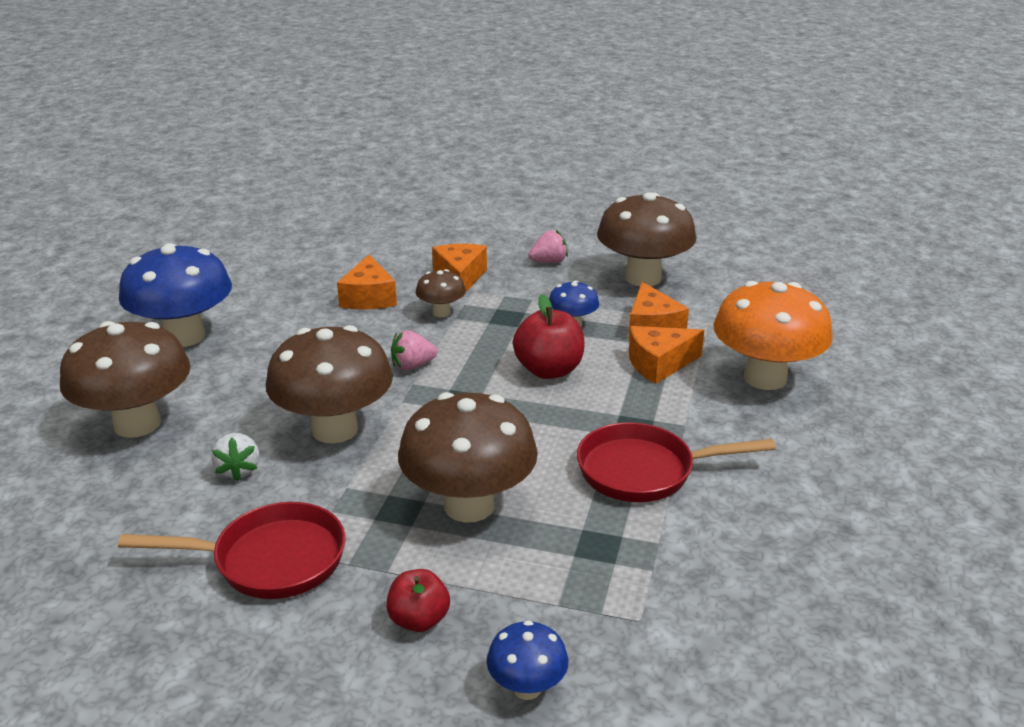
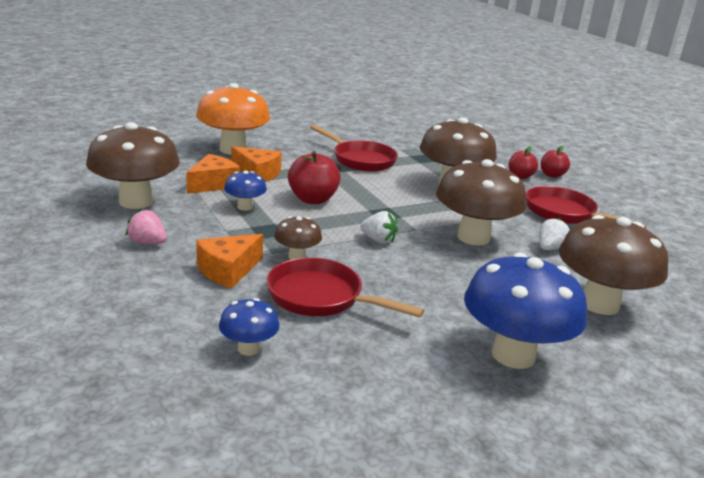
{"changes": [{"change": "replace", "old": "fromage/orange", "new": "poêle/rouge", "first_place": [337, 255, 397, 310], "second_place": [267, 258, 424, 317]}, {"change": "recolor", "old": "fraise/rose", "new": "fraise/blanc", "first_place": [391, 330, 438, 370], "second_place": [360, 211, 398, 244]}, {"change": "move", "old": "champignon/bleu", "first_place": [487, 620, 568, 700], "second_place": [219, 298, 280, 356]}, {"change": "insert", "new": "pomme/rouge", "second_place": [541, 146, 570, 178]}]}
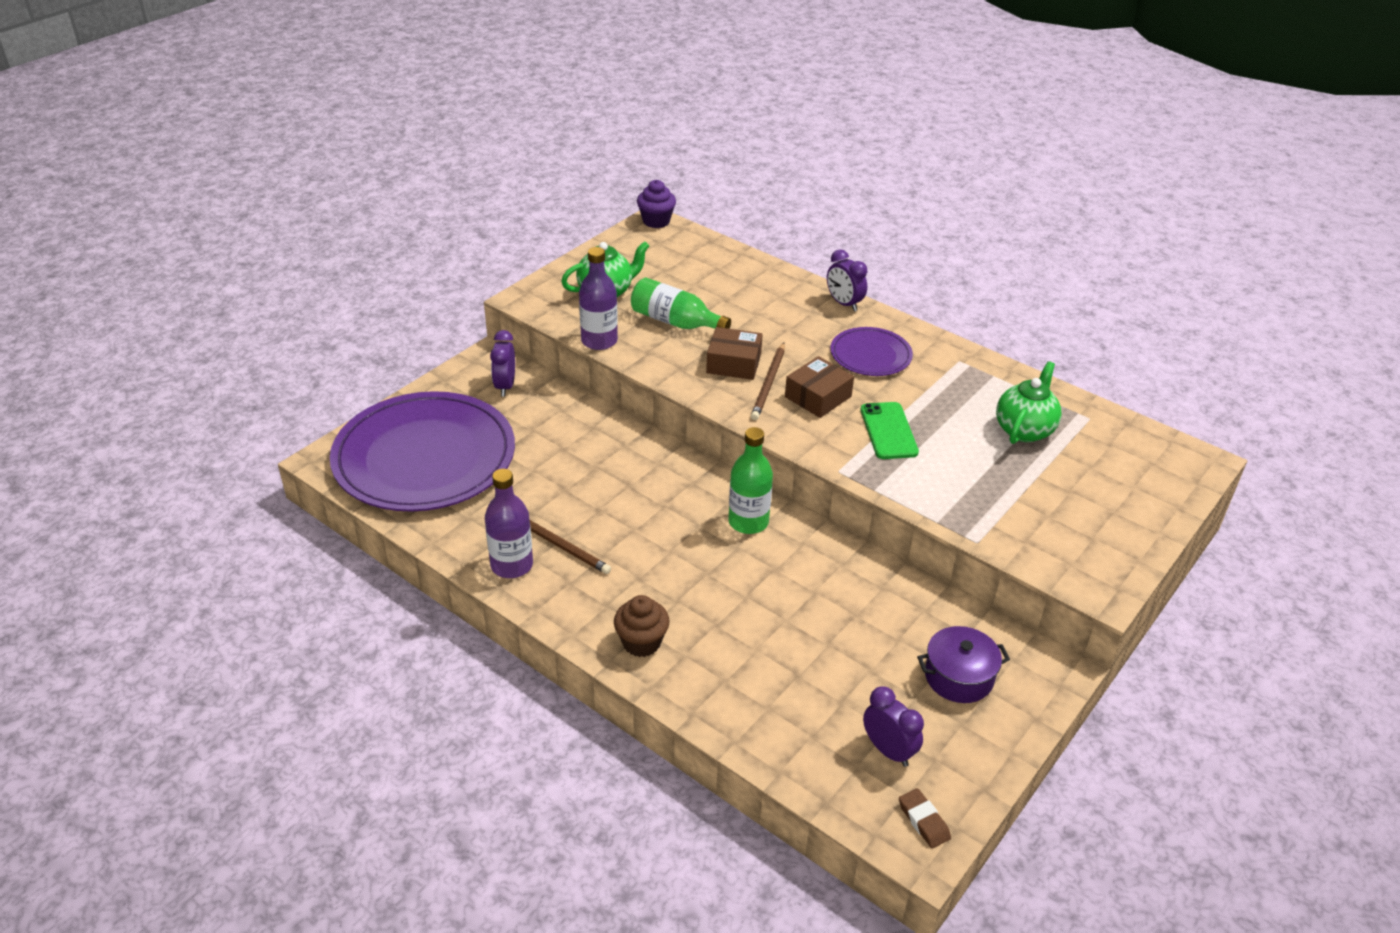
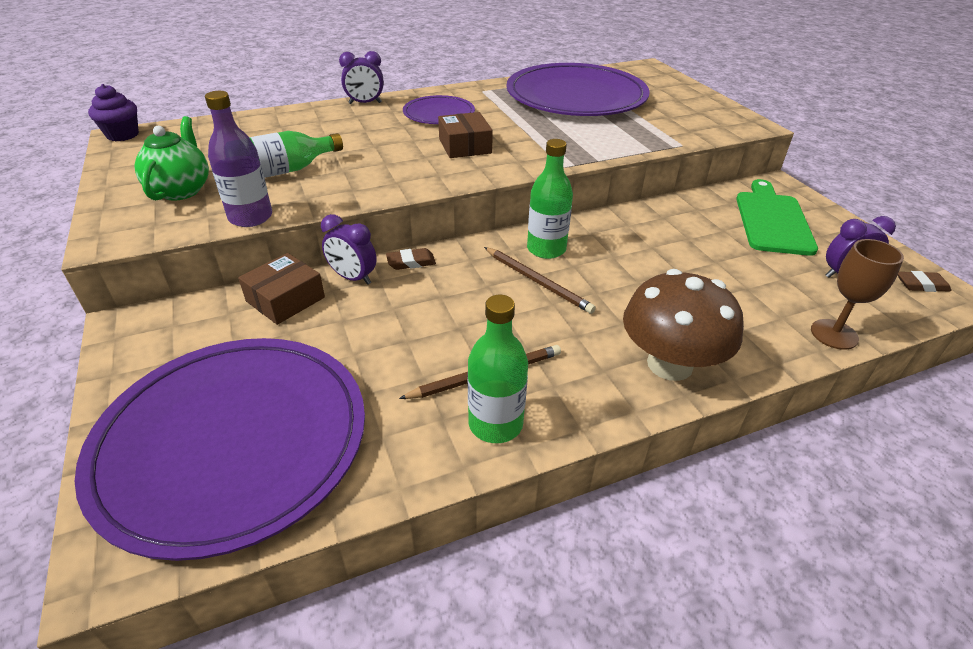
{"changes": [{"change": "move", "old": "boîte/marron", "first_place": [706, 327, 763, 380], "second_place": [238, 253, 325, 325]}, {"change": "move", "old": "réveil/violet", "first_place": [490, 330, 515, 397], "second_place": [321, 214, 377, 285]}, {"change": "move", "old": "crayon/marron", "first_place": [751, 343, 785, 420], "second_place": [484, 247, 596, 314]}, {"change": "replace", "old": "théière/vert", "new": "assiette/violet", "first_place": [996, 361, 1062, 444], "second_place": [506, 63, 650, 116]}, {"change": "delete", "old": "téléphone/vert", "first_place": [861, 402, 919, 459]}, {"change": "recolor", "old": "bouteille/violet", "new": "bouteille/vert", "first_place": [485, 469, 533, 578], "second_place": [468, 295, 528, 443]}, {"change": "replace", "old": "muffin/marron", "new": "champignon/marron", "first_place": [614, 595, 669, 657], "second_place": [623, 269, 744, 381]}, {"change": "replace", "old": "marmite/violet", "new": "planche à découper/vert", "first_place": [917, 626, 1010, 703], "second_place": [736, 179, 818, 256]}, {"change": "insert", "new": "verre à pied/marron", "second_place": [811, 239, 904, 350]}, {"change": "insert", "new": "gomme/marron", "second_place": [386, 248, 436, 270]}]}
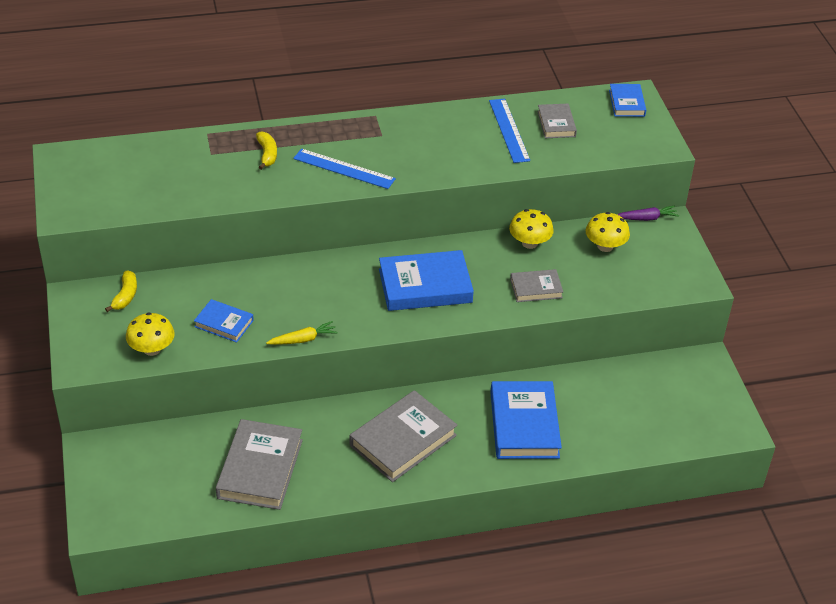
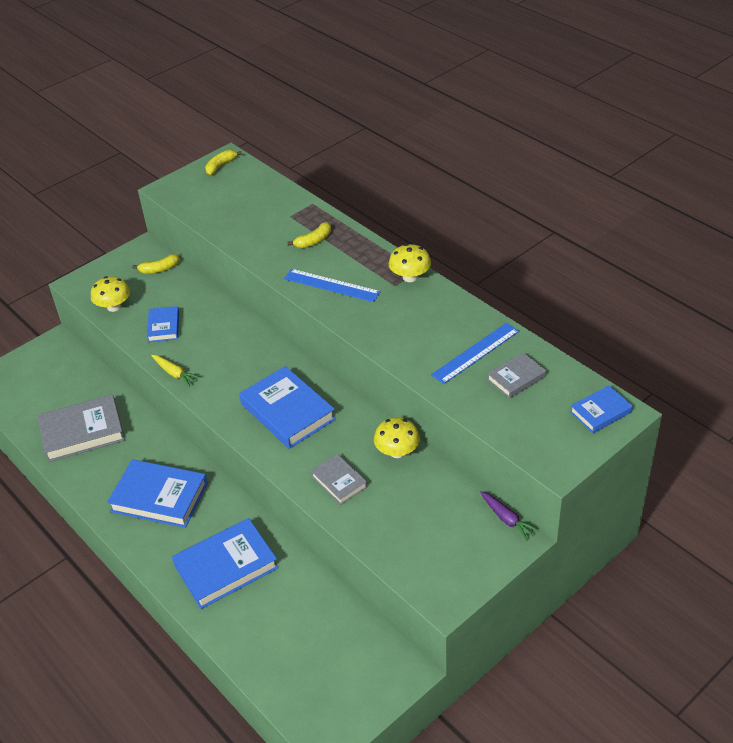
{"changes": [{"change": "rotate", "old": "règle/bleu", "first_place": [293, 149, 396, 189], "second_place": [284, 269, 381, 302], "degrees": -60}, {"change": "move", "old": "champignon/jaune", "first_place": [586, 212, 630, 252], "second_place": [388, 244, 431, 282]}, {"change": "recolor", "old": "livre/gris", "new": "livre/bleu", "first_place": [350, 390, 458, 482], "second_place": [107, 459, 208, 528]}, {"change": "insert", "new": "banane/jaune", "second_place": [205, 150, 242, 175]}]}
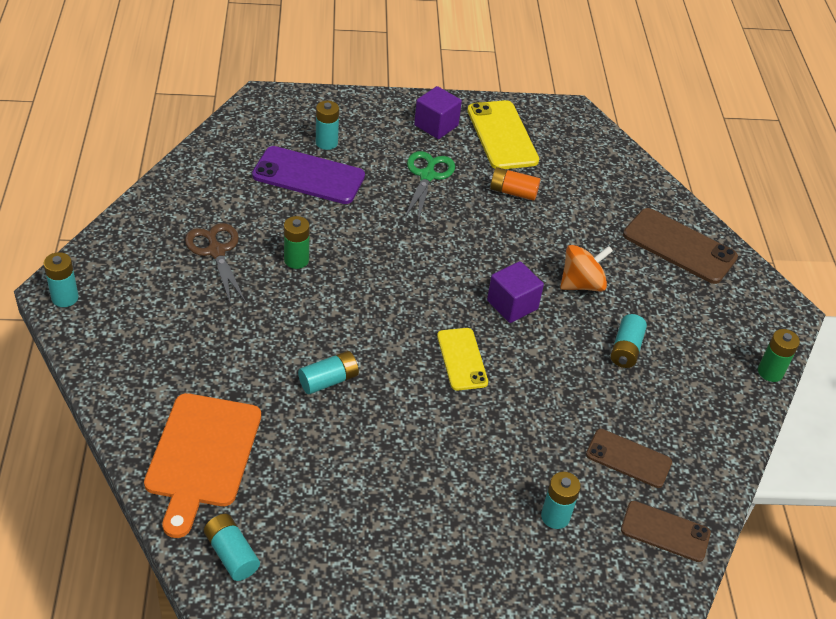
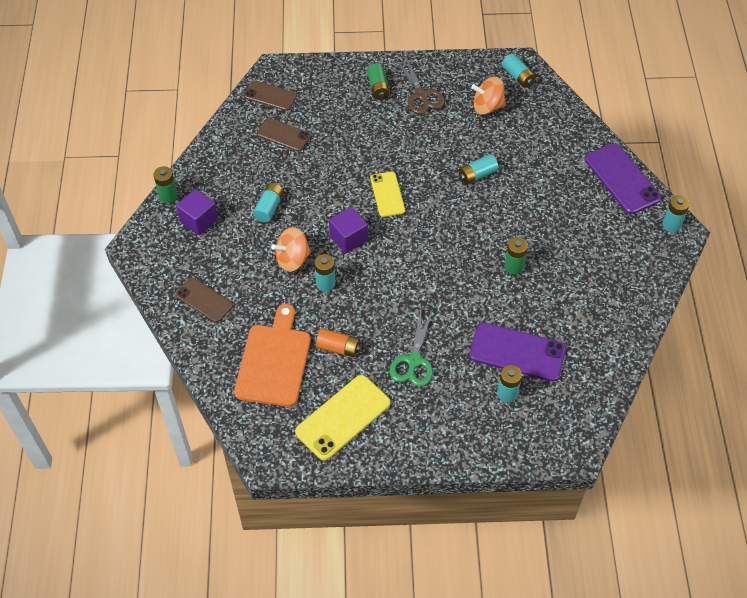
{"changes": [{"change": "move", "old": "cube/violet", "first_place": [414, 86, 462, 139], "second_place": [176, 189, 218, 235]}, {"change": "rotate", "old": "téléphone/jaune", "first_place": [467, 100, 539, 169], "second_place": [295, 375, 390, 460], "degrees": 60}, {"change": "resize", "old": "téléphone/marron", "first_place": [623, 208, 738, 284], "second_place": [176, 278, 233, 322], "factor": 0.63}, {"change": "move", "old": "ciseaux/marron", "first_place": [185, 223, 246, 305], "second_place": [396, 58, 445, 114]}, {"change": "move", "old": "planche à découper/orange", "first_place": [144, 393, 261, 538], "second_place": [234, 304, 311, 407]}, {"change": "move", "old": "pile/turquoise", "first_place": [541, 472, 581, 529], "second_place": [314, 254, 335, 291]}, {"change": "insert", "new": "pile/vert", "second_place": [367, 63, 390, 100]}, {"change": "insert", "new": "toupie/orange", "second_place": [471, 77, 506, 115]}, {"change": "insert", "new": "téléphone/violet", "second_place": [585, 143, 661, 214]}]}
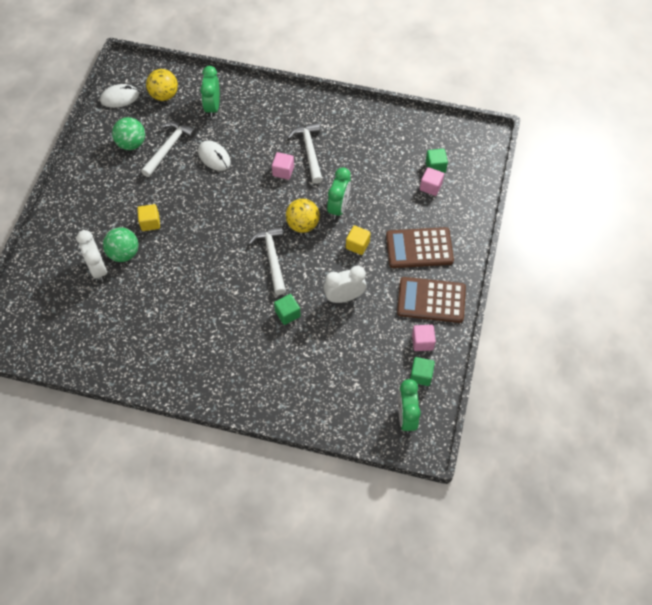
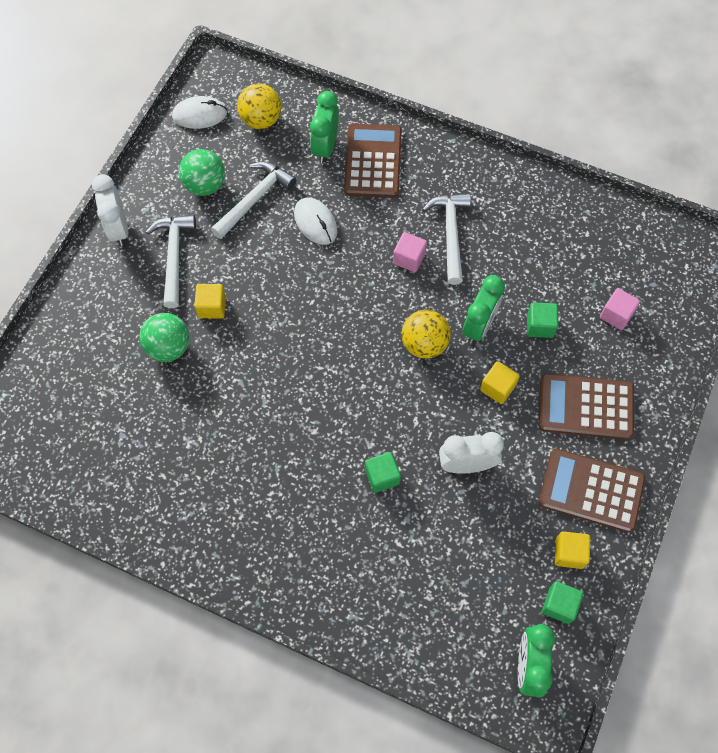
{"changes": [{"change": "move", "old": "cube/vert", "first_place": [426, 149, 448, 173], "second_place": [527, 302, 558, 338]}, {"change": "move", "old": "marteau/blanc", "first_place": [248, 226, 286, 295], "second_place": [146, 215, 196, 308]}, {"change": "move", "old": "réveil/blanc", "first_place": [76, 230, 107, 281], "second_place": [92, 174, 128, 246]}, {"change": "recolor", "old": "cube/rose", "new": "cube/jaune", "first_place": [412, 325, 436, 351], "second_place": [555, 531, 590, 569]}, {"change": "insert", "new": "calculatrice/marron", "second_place": [344, 123, 402, 198]}]}
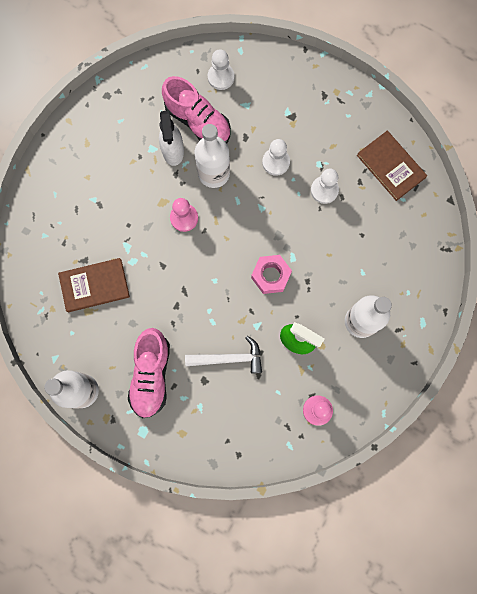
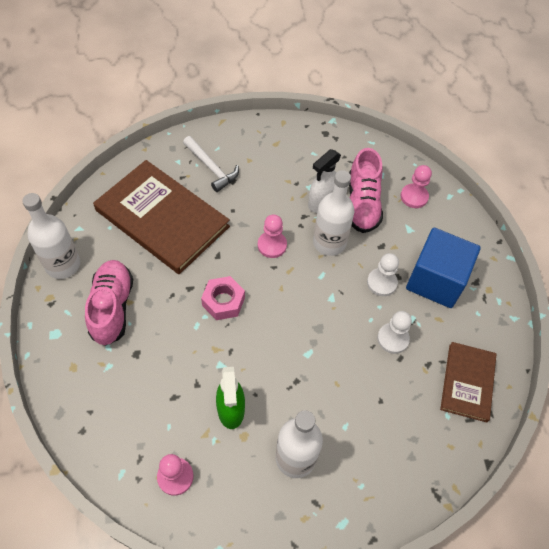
{"changes": [{"change": "recolor", "old": "pion/blanc", "new": "pion/rose", "first_place": [208, 49, 235, 90], "second_place": [401, 165, 432, 208]}, {"change": "move", "old": "écrou/rose", "first_place": [251, 255, 292, 294], "second_place": [201, 276, 245, 320]}, {"change": "resize", "old": "livre/marron", "first_place": [58, 258, 130, 312], "second_place": [93, 160, 230, 274], "factor": 1.82}, {"change": "rotate", "old": "chaussure/rose", "first_place": [128, 328, 170, 418], "second_place": [85, 260, 133, 346], "degrees": 120}, {"change": "move", "old": "marteau/blanc", "first_place": [185, 336, 262, 373], "second_place": [183, 136, 239, 192]}, {"change": "insert", "new": "cube/bleu", "second_place": [406, 228, 481, 308]}]}
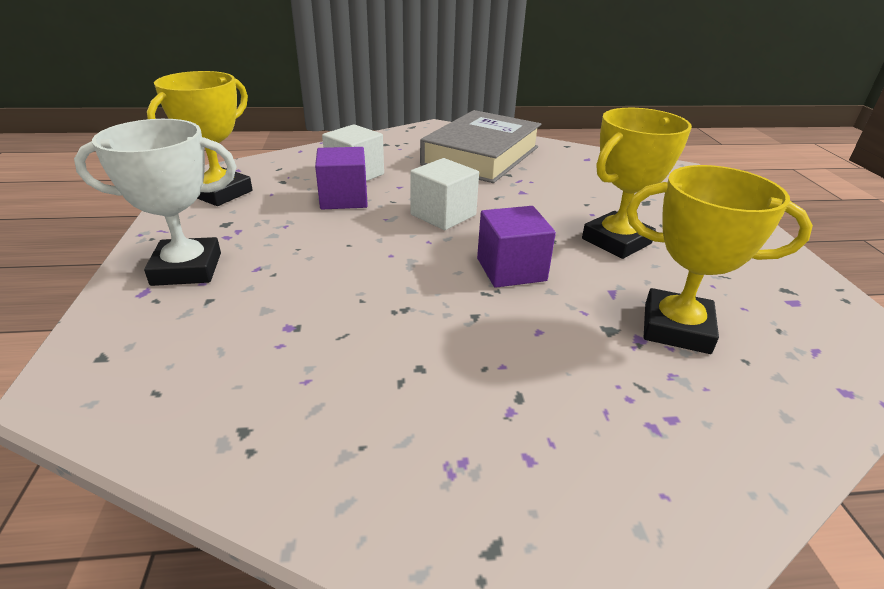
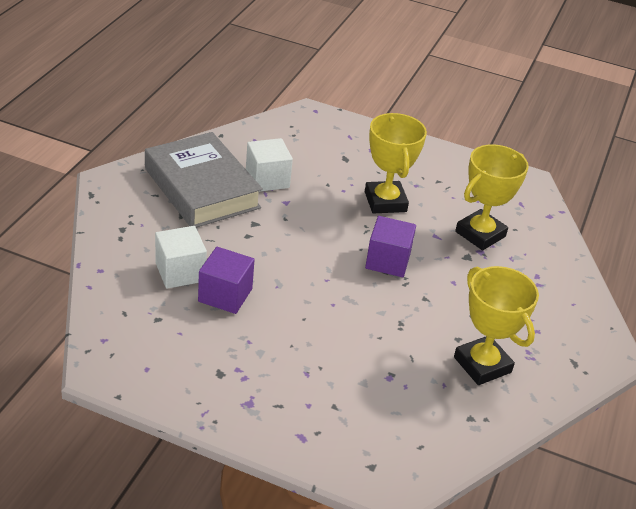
{"changes": [{"change": "move", "old": "trophée/jaune", "first_place": [147, 71, 253, 206], "second_place": [454, 266, 539, 385]}, {"change": "delete", "old": "trophée/blanc", "first_place": [74, 119, 237, 286]}, {"change": "move", "old": "cube/blanc", "first_place": [410, 158, 479, 230], "second_place": [246, 138, 293, 192]}]}
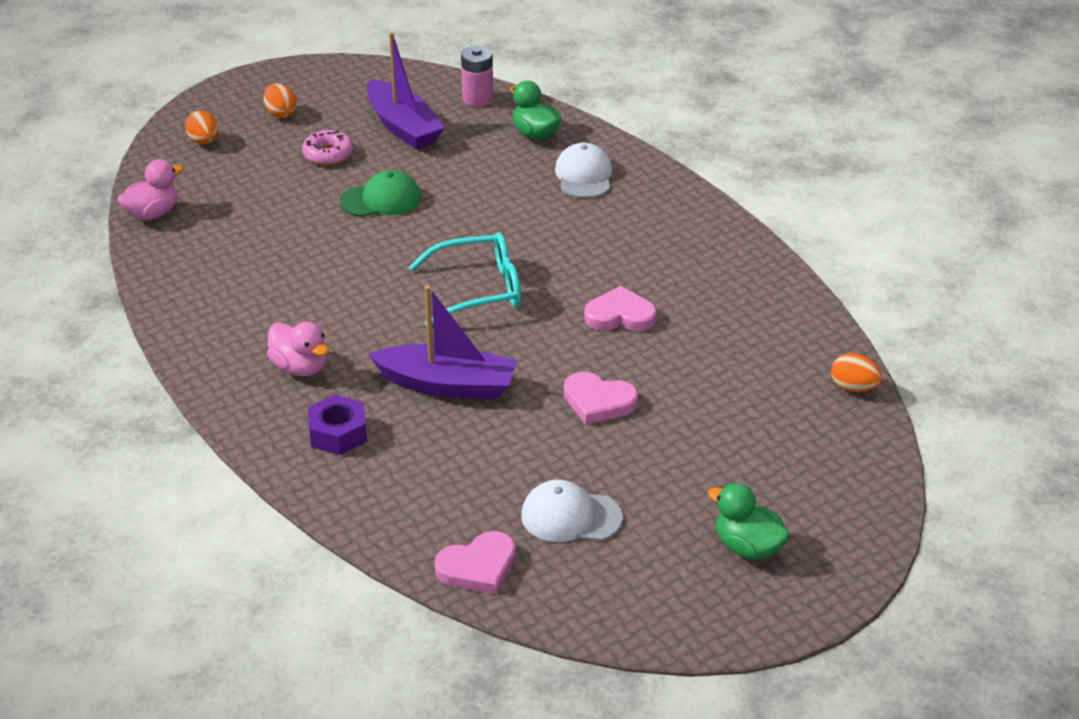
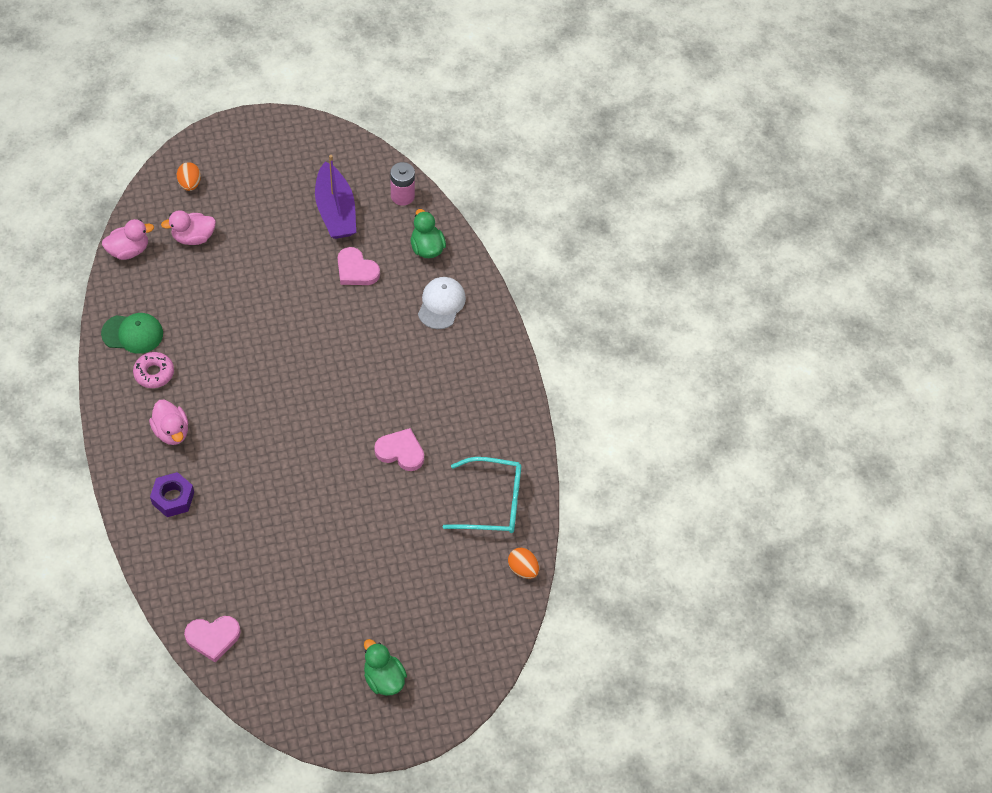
{"changes": [{"change": "delete", "old": "œuf/orange", "first_place": [264, 83, 297, 118]}, {"change": "move", "old": "beignet/rose", "first_place": [302, 130, 353, 165], "second_place": [133, 352, 174, 388]}, {"change": "move", "old": "casquette/vert", "first_place": [340, 170, 421, 217], "second_place": [101, 313, 163, 354]}, {"change": "move", "old": "lunettes/turquoise", "first_place": [409, 232, 521, 326], "second_place": [443, 457, 521, 533]}, {"change": "delete", "old": "bateau/violet", "first_place": [368, 285, 517, 400]}, {"change": "move", "old": "cœur/rose", "first_place": [564, 372, 638, 424], "second_place": [338, 247, 380, 285]}, {"change": "delete", "old": "casquette/blanc", "first_place": [521, 480, 623, 542]}, {"change": "insert", "new": "canard/rose", "second_place": [161, 210, 216, 245]}]}
